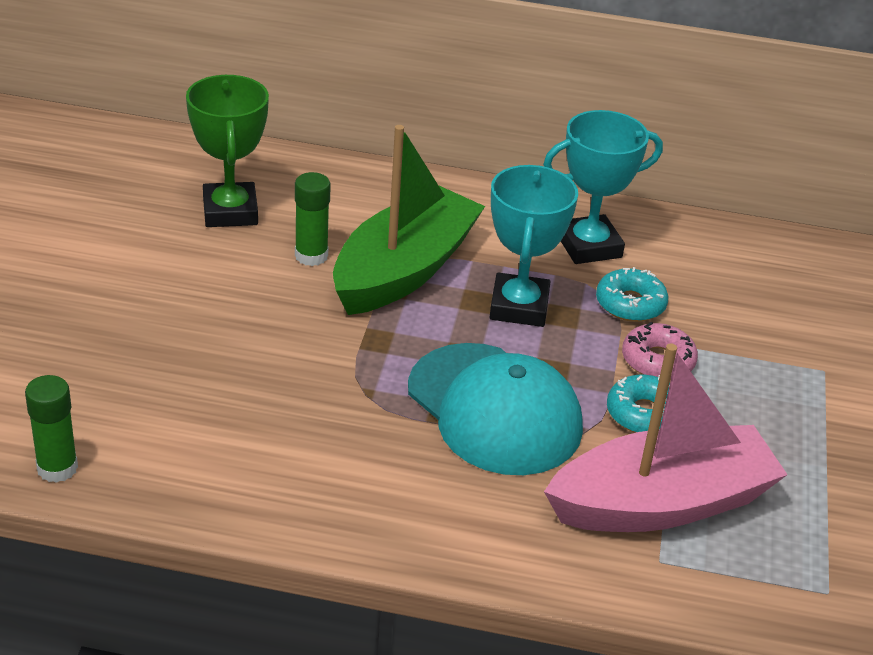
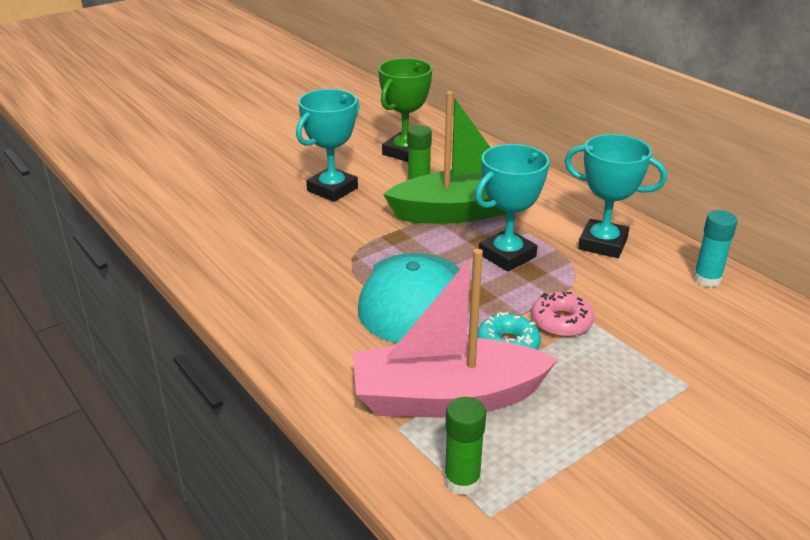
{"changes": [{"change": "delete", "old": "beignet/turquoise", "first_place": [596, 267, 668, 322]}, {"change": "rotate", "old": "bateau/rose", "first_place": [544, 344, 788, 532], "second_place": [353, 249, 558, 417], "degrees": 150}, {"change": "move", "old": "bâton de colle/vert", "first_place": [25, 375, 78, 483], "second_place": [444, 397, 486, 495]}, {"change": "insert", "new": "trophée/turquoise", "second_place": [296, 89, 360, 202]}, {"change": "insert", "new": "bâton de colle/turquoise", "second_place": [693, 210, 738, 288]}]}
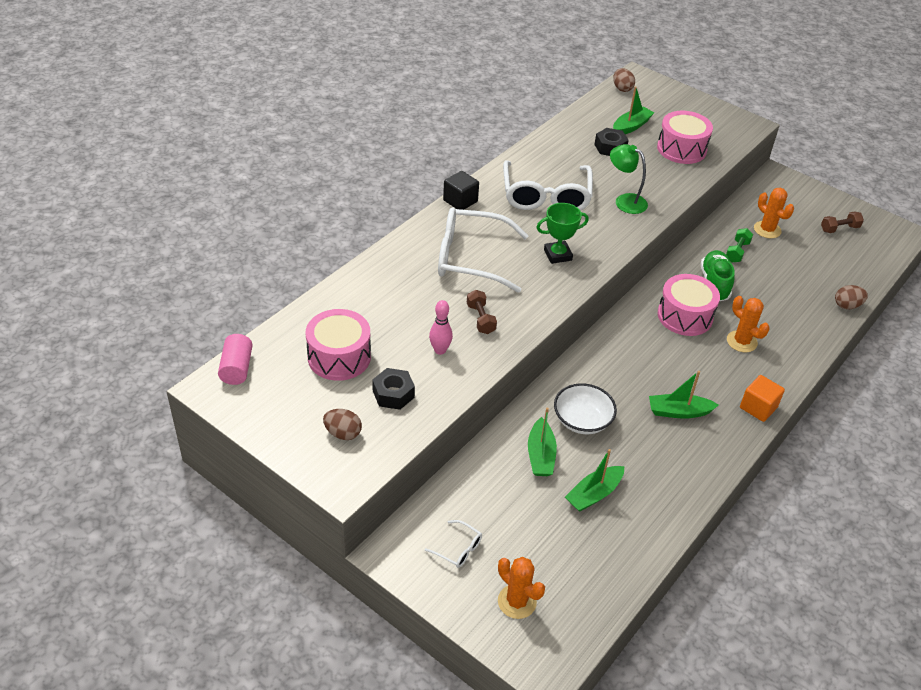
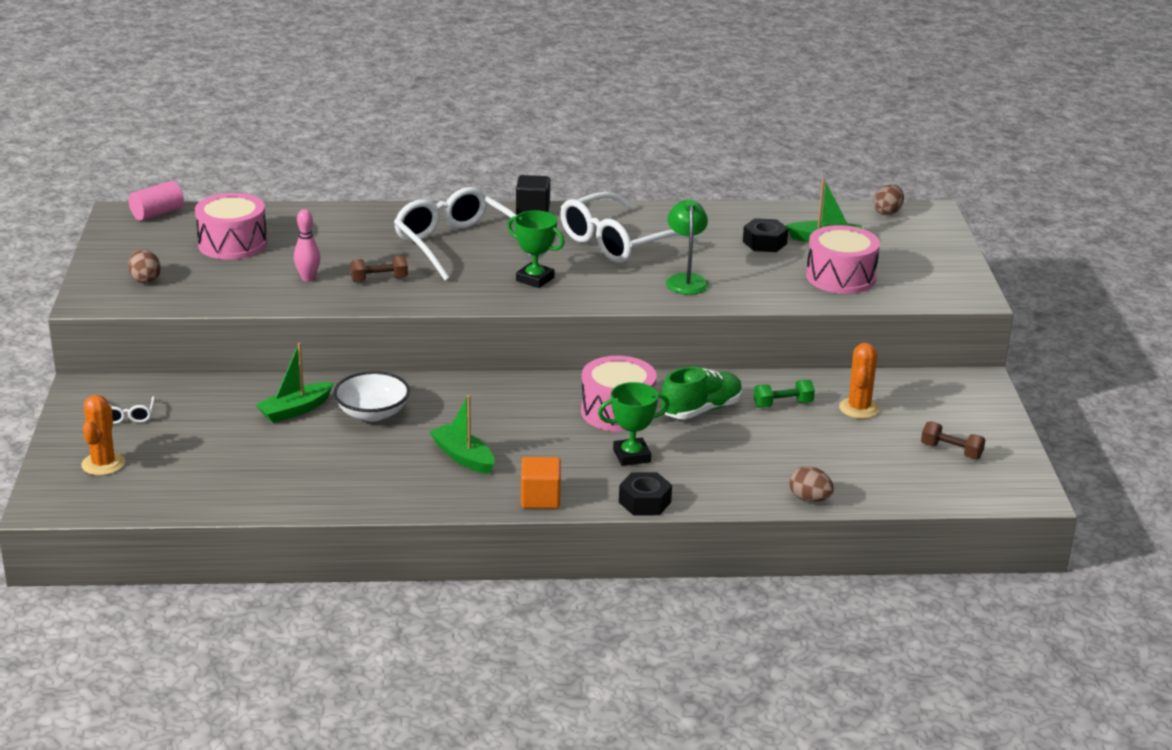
{"changes": [{"change": "rotate", "old": "haltère/marron", "first_place": [467, 290, 497, 334], "second_place": [350, 256, 408, 282], "degrees": 45}, {"change": "replace", "old": "cactus/orange", "new": "trophée/vert", "first_place": [727, 296, 770, 352], "second_place": [598, 382, 670, 466]}, {"change": "move", "old": "écrou/noir", "first_place": [372, 368, 415, 410], "second_place": [619, 472, 672, 516]}, {"change": "delete", "old": "bateau/vert", "first_place": [565, 449, 624, 512]}]}
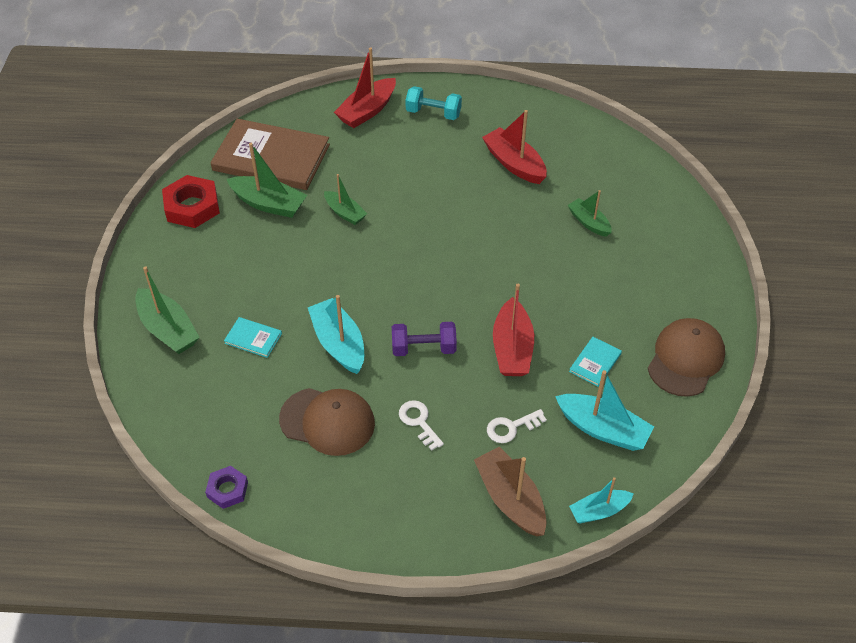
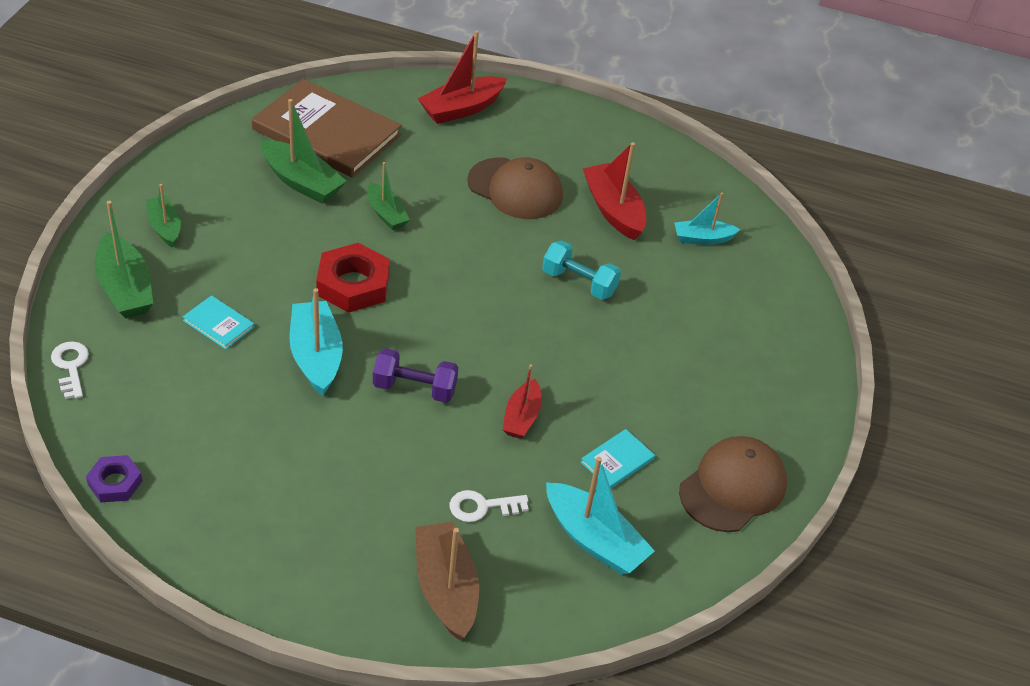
{"changes": [{"change": "move", "old": "haltère/turquoise", "first_place": [406, 86, 462, 120], "second_place": [542, 240, 621, 300]}, {"change": "move", "old": "écrou/rouge", "first_place": [162, 175, 220, 228], "second_place": [316, 243, 390, 313]}, {"change": "move", "old": "bateau/vert", "first_place": [568, 190, 612, 237], "second_place": [146, 184, 181, 247]}, {"change": "resize", "old": "bateau/rouge", "first_place": [493, 284, 534, 376], "second_place": [503, 364, 542, 439], "factor": 0.63}, {"change": "move", "old": "casquette/marron", "first_place": [279, 388, 375, 456], "second_place": [467, 157, 563, 219]}, {"change": "move", "old": "clé/blanc", "first_place": [399, 400, 444, 450], "second_place": [51, 342, 89, 399]}, {"change": "move", "old": "bateau/turquoise", "first_place": [569, 477, 634, 523], "second_place": [674, 193, 741, 245]}]}
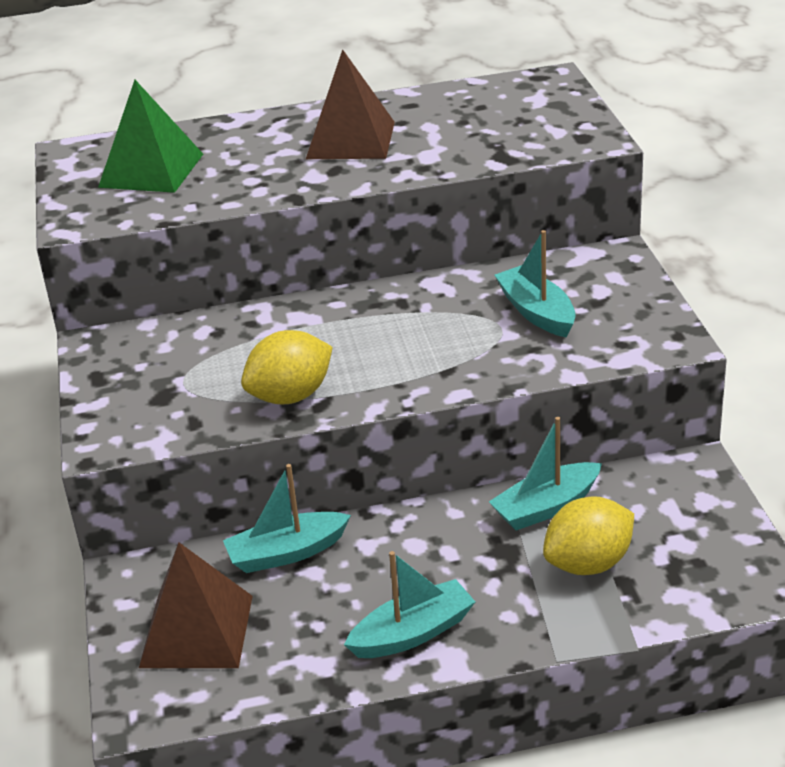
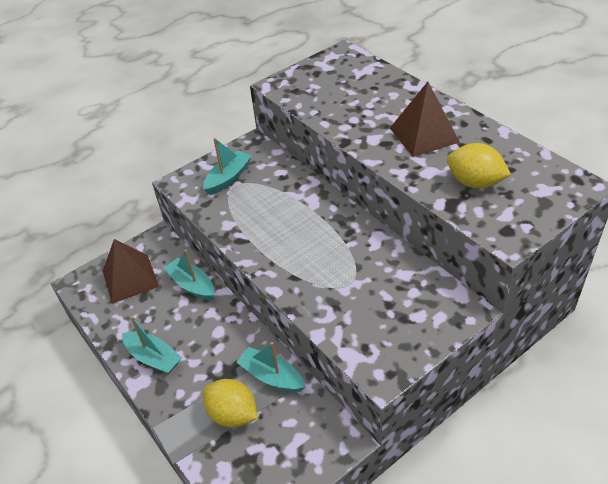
{"changes": [{"change": "delete", "old": "pyramide/vert", "first_place": [98, 80, 203, 193]}, {"change": "move", "old": "bateau/turquoise", "first_place": [495, 230, 576, 337], "second_place": [203, 138, 252, 195]}, {"change": "move", "old": "citron/jaune", "first_place": [241, 330, 333, 405], "second_place": [447, 143, 511, 189]}]}
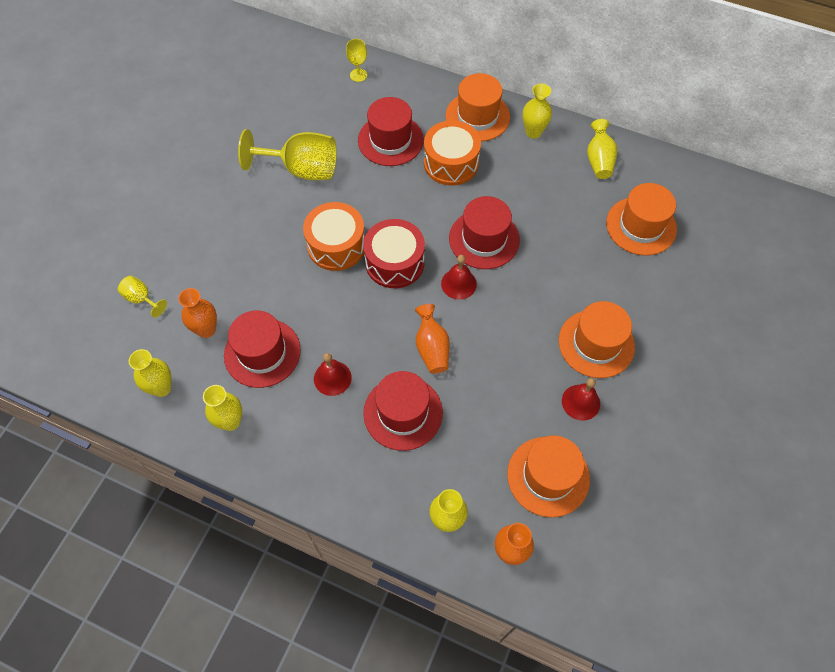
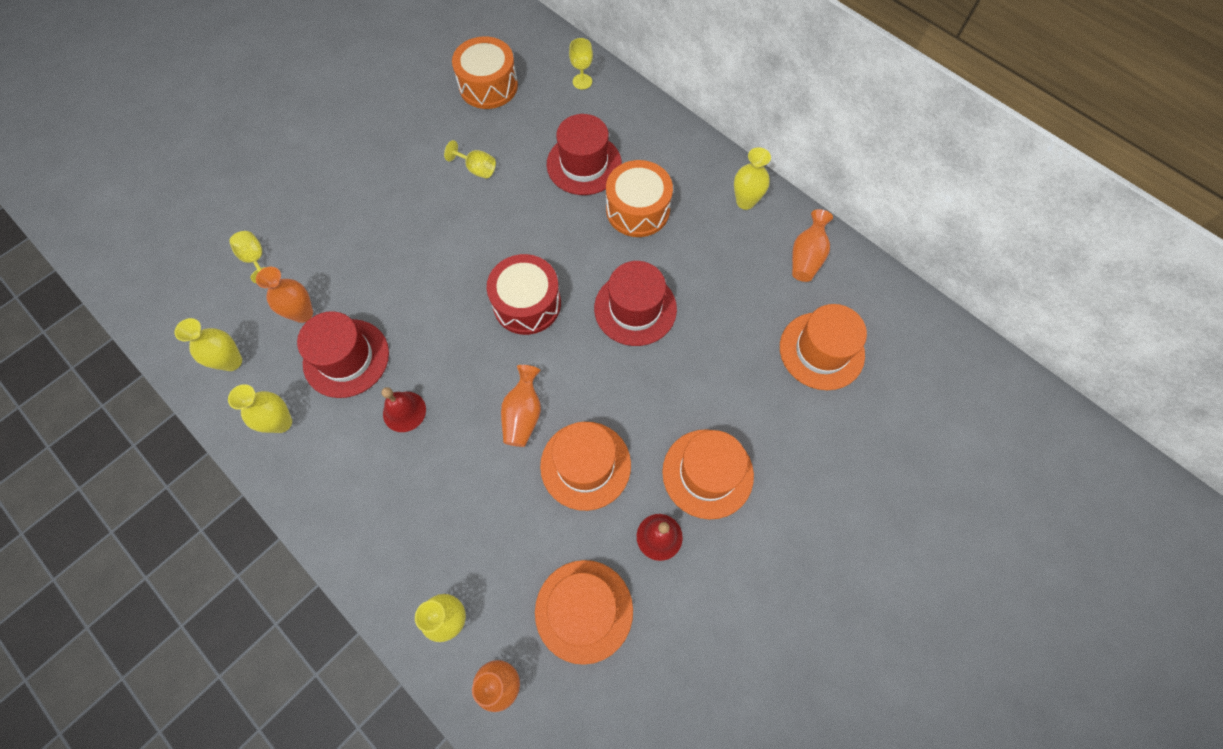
{"changes": [{"change": "move", "old": "chapeau/orange", "first_place": [445, 73, 510, 141], "second_place": [540, 422, 631, 511]}, {"change": "recolor", "old": "vase/jaune", "new": "vase/orange", "first_place": [587, 119, 617, 179], "second_place": [792, 209, 833, 282]}, {"change": "resize", "old": "verre à pied/jaune", "first_place": [238, 129, 337, 180], "second_place": [444, 140, 496, 179], "factor": 0.47}, {"change": "move", "old": "tambour/orange", "first_place": [303, 202, 365, 271], "second_place": [452, 37, 518, 109]}, {"change": "delete", "old": "cloche/rouge", "first_place": [441, 255, 477, 300]}, {"change": "delete", "old": "chapeau/rouge", "first_place": [363, 371, 443, 451]}]}
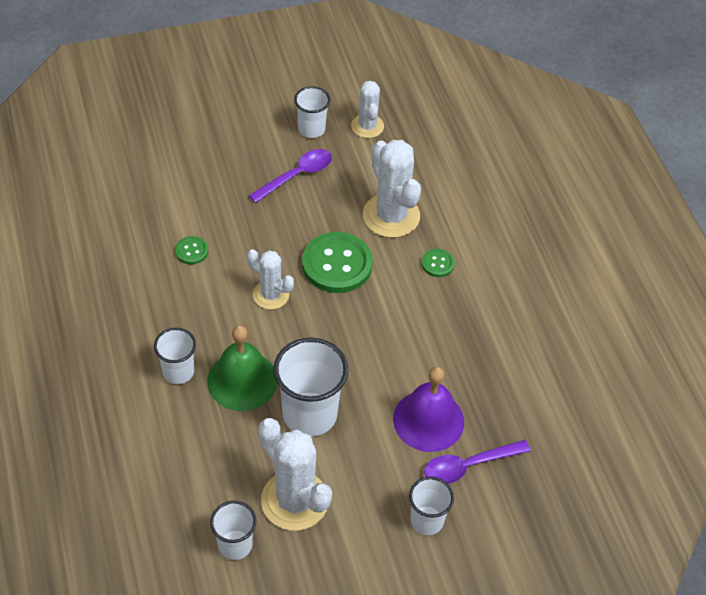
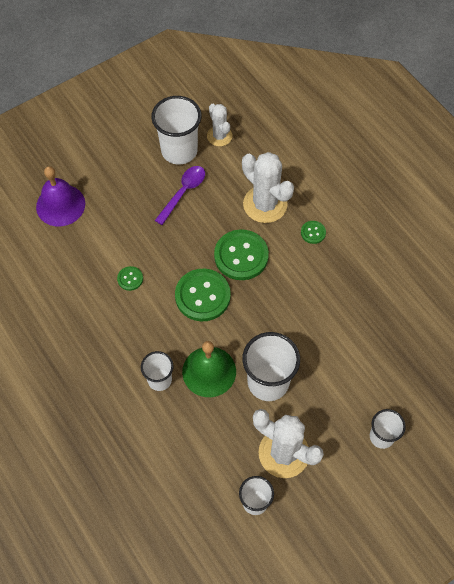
{"changes": [{"change": "resize", "old": "gobelet/blanc", "first_place": [294, 86, 330, 138], "second_place": [151, 96, 201, 165], "factor": 1.71}, {"change": "replace", "old": "cactus/blanc", "new": "bouton/vert", "first_place": [247, 249, 294, 309], "second_place": [175, 269, 231, 322]}, {"change": "move", "old": "cloche/violet", "first_place": [393, 367, 464, 452], "second_place": [36, 166, 85, 226]}, {"change": "delete", "old": "cuillère/violet", "first_place": [424, 440, 531, 484]}]}
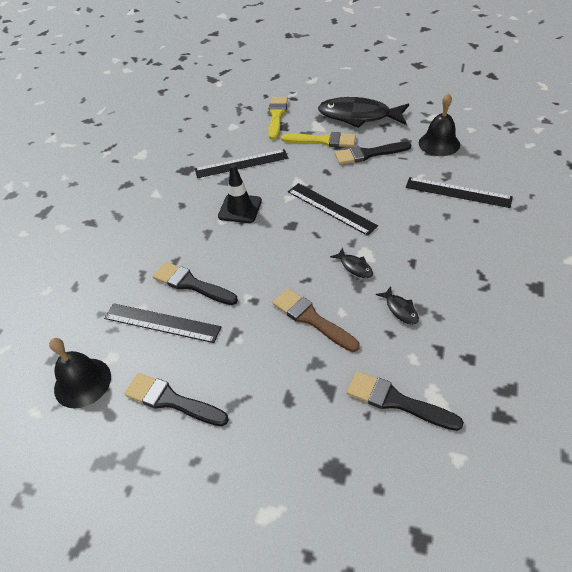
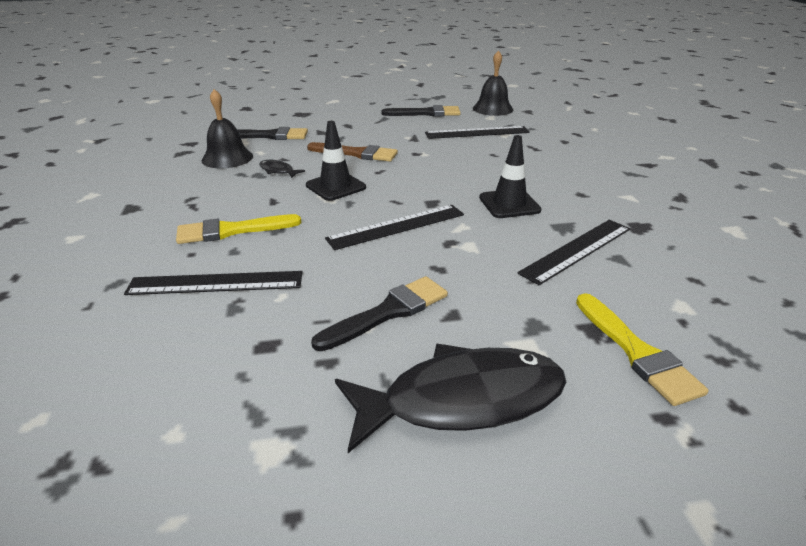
{"changes": [{"change": "move", "old": "cloche/noir", "first_place": [419, 93, 460, 156], "second_place": [202, 89, 253, 169]}, {"change": "move", "old": "pinceau/jaune", "first_place": [281, 132, 356, 147], "second_place": [176, 214, 302, 244]}, {"change": "rotate", "old": "règle/noir", "first_place": [288, 183, 378, 236], "second_place": [325, 205, 464, 250], "degrees": -45}, {"change": "replace", "old": "poisson/noir", "new": "cône de chantier/noir", "first_place": [330, 247, 373, 278], "second_place": [306, 121, 366, 201]}, {"change": "delete", "old": "pinceau/noir", "first_place": [153, 262, 238, 305]}]}
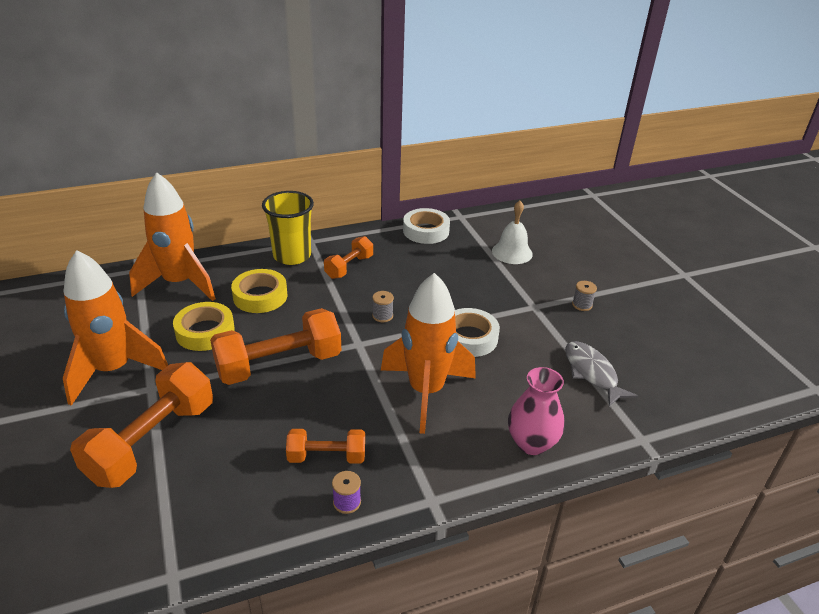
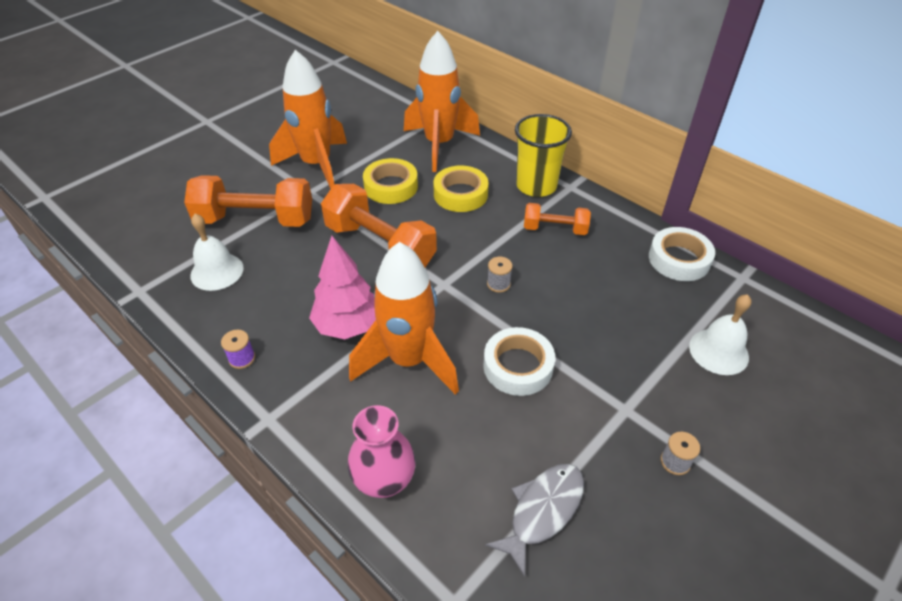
{"changes": [{"change": "delete", "old": "haltère/orange", "first_place": [286, 429, 365, 464]}, {"change": "insert", "new": "cloche/blanc", "second_place": [190, 214, 244, 291]}, {"change": "insert", "new": "arbre/rose", "second_place": [309, 236, 376, 339]}]}
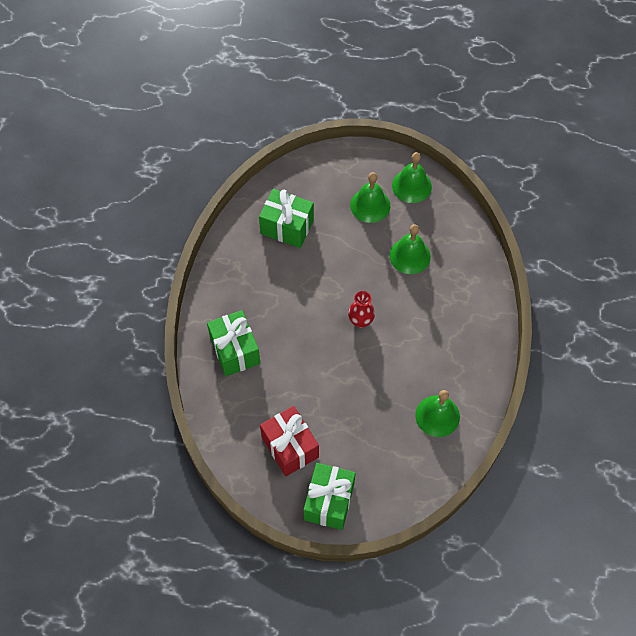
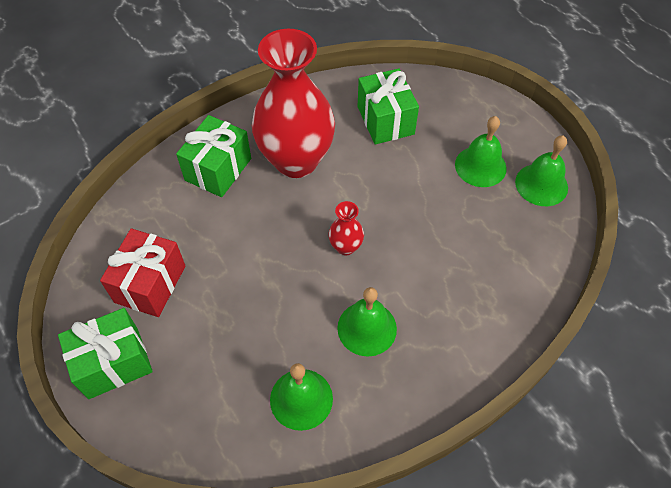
{"changes": [{"change": "move", "old": "cloche/vert", "first_place": [389, 224, 431, 274], "second_place": [337, 287, 397, 356]}, {"change": "insert", "new": "vase/rouge", "second_place": [252, 29, 335, 178]}]}
